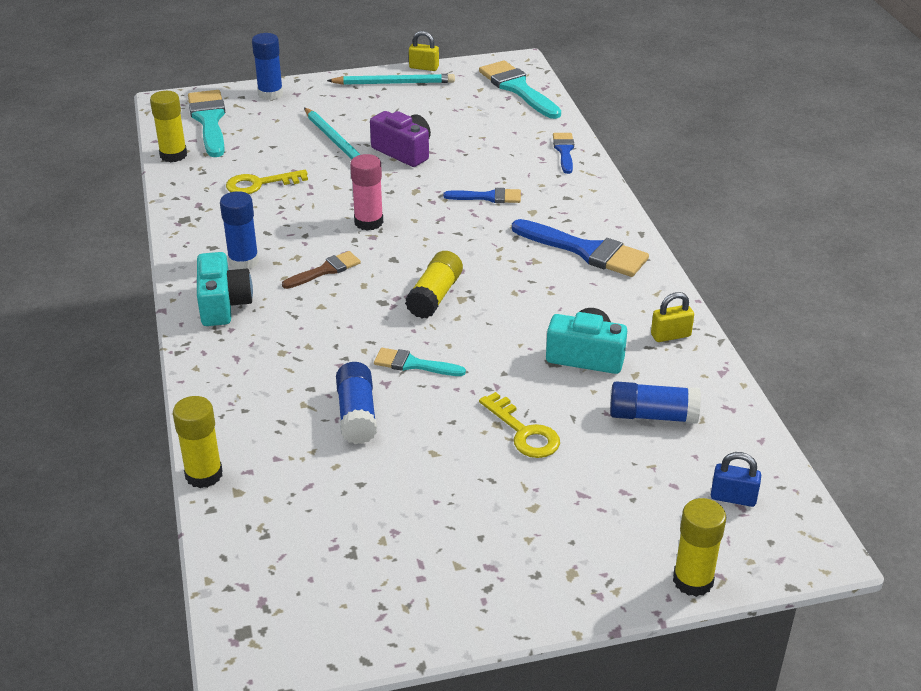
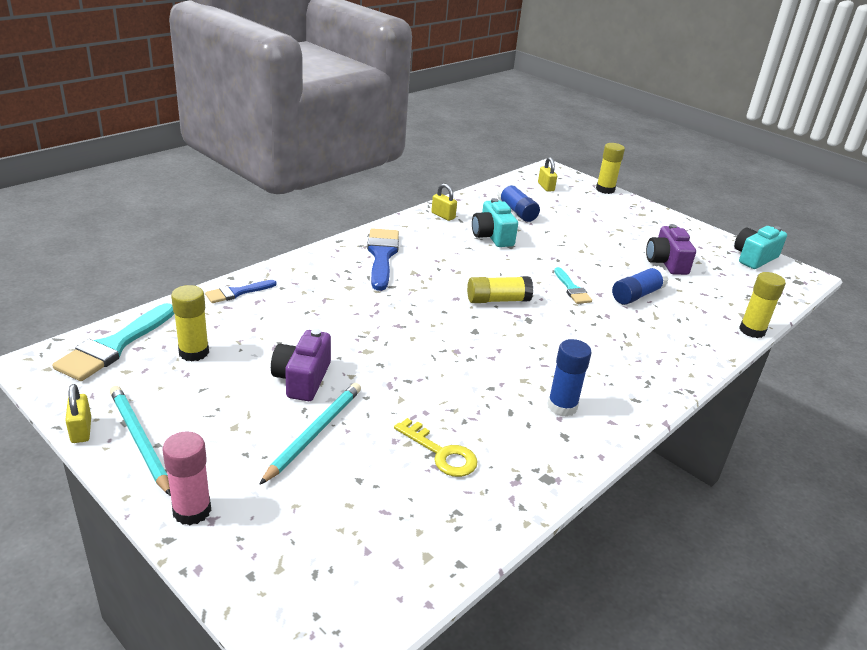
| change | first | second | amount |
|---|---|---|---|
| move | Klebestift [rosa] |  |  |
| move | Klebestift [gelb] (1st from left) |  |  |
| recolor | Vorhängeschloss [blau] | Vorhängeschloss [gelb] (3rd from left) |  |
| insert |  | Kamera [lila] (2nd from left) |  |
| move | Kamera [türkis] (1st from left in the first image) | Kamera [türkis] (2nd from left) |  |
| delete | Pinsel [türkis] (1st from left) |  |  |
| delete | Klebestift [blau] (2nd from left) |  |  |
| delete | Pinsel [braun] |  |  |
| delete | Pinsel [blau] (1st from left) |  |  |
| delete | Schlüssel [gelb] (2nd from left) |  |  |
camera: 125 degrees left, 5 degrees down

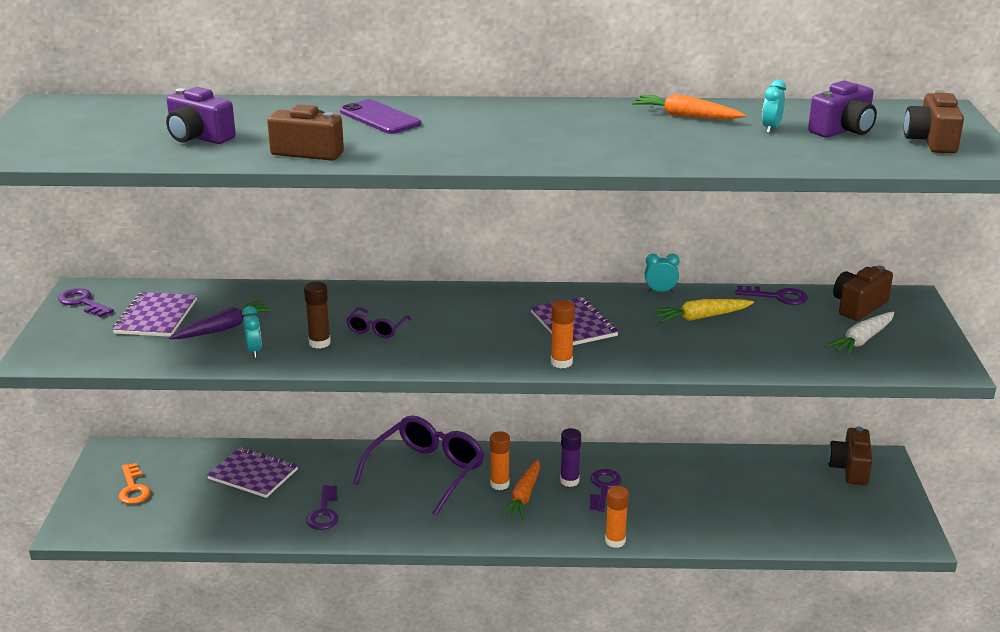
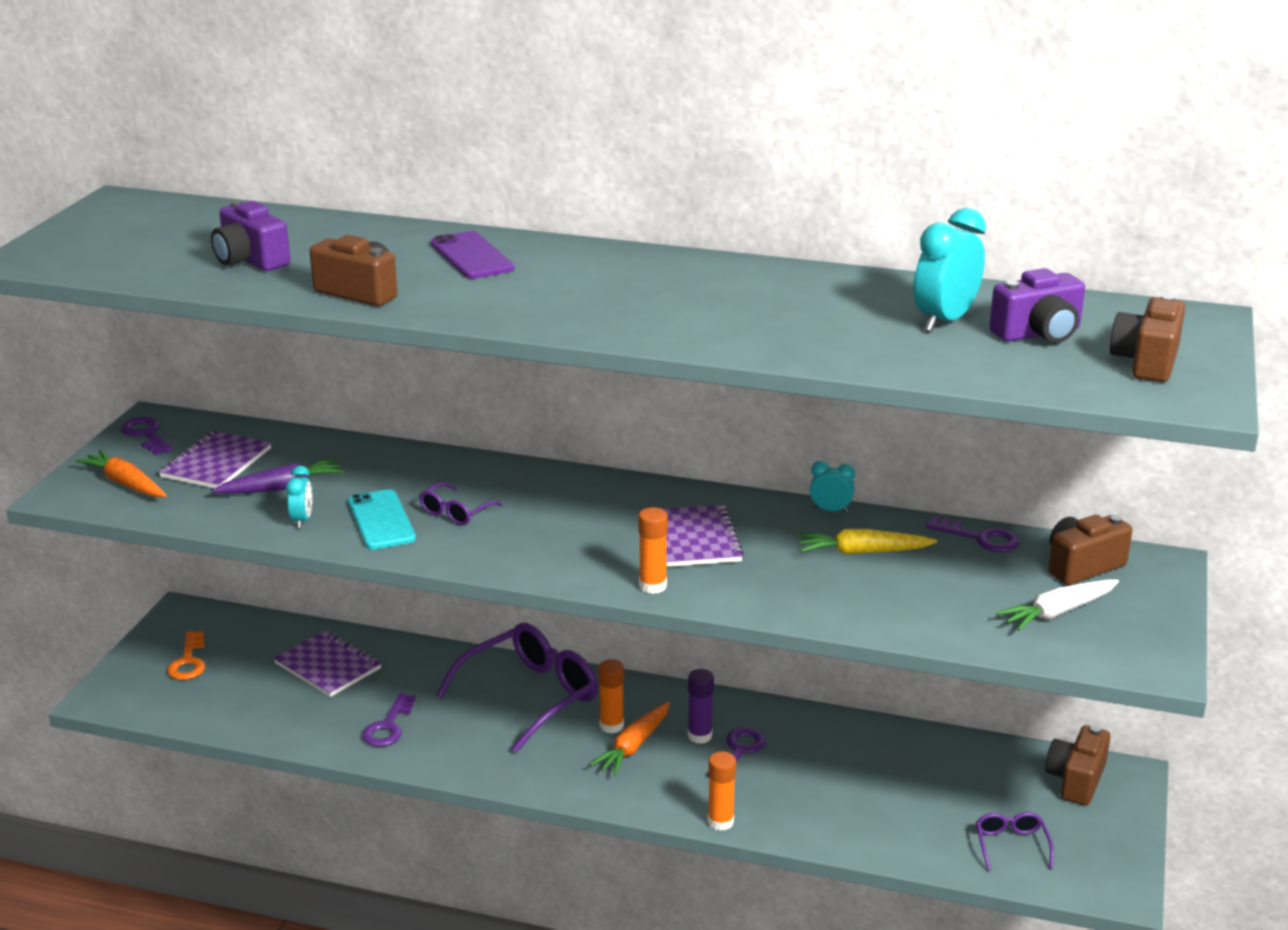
| change | first | second | amount |
|---|---|---|---|
| move | Karotte [orange] (2nd from left in the first image) | Karotte [orange] (1st from left) |  |
| replace | Klebestift [braun] | Handy [türkis] |  |
| resize | Wecker [türkis] (3rd from left) |  | x1.80 |
| insert |  | Brille [lila] (3rd from left) |  |
camera: 15 degrees right, 0 degrees up

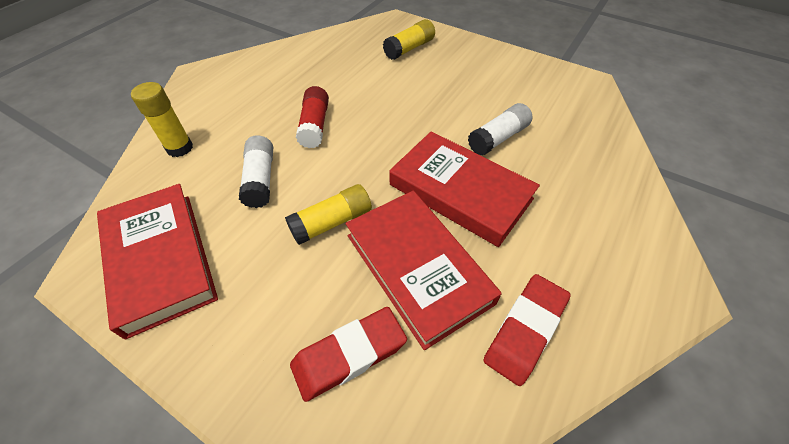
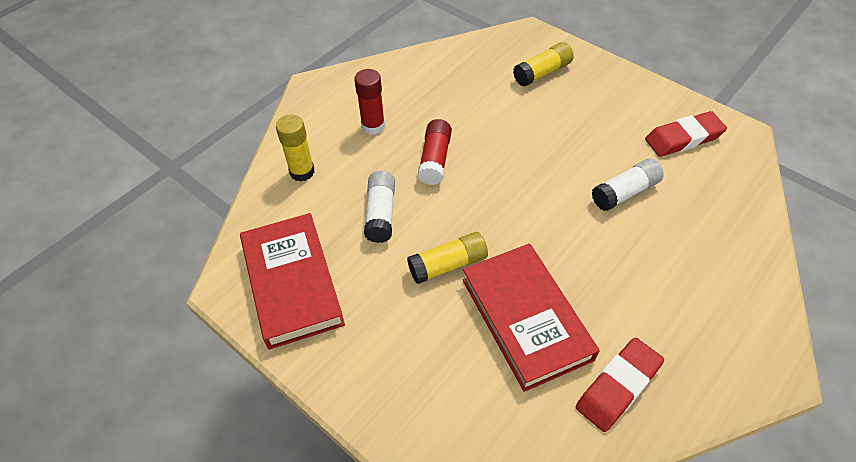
| change | first | second | amount |
|---|---|---|---|
| insert |  | Klebestift [rot] (1st from left) |  |
| move | Radiergummi [rot] (1st from left in the first image) | Radiergummi [rot] (2nd from left) |  |
| delete | Buch [rot] (3rd from left) |  |  |
camera: 10 degrees right, 0 degrees up

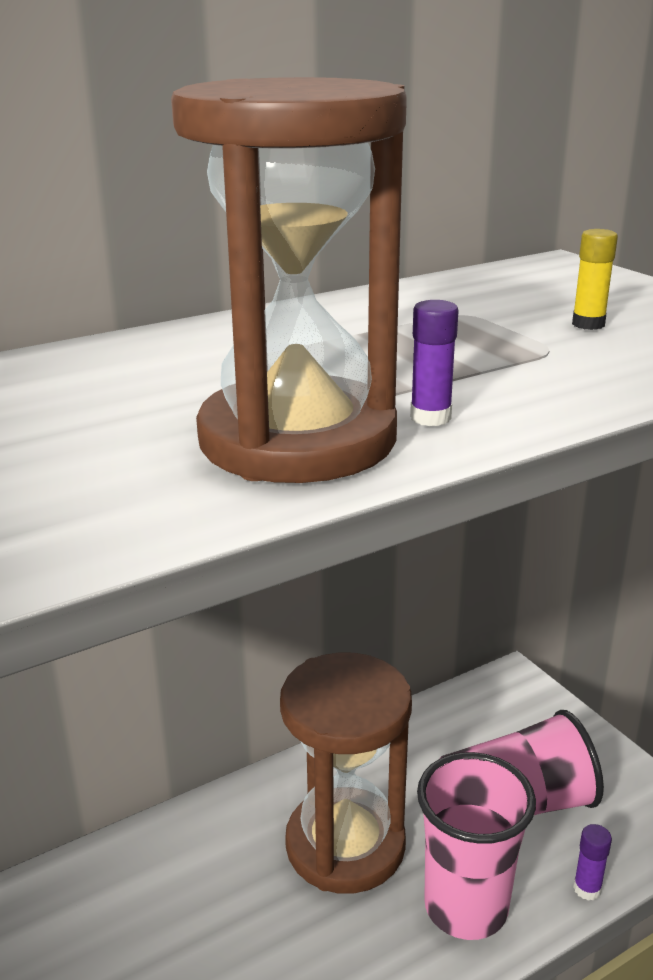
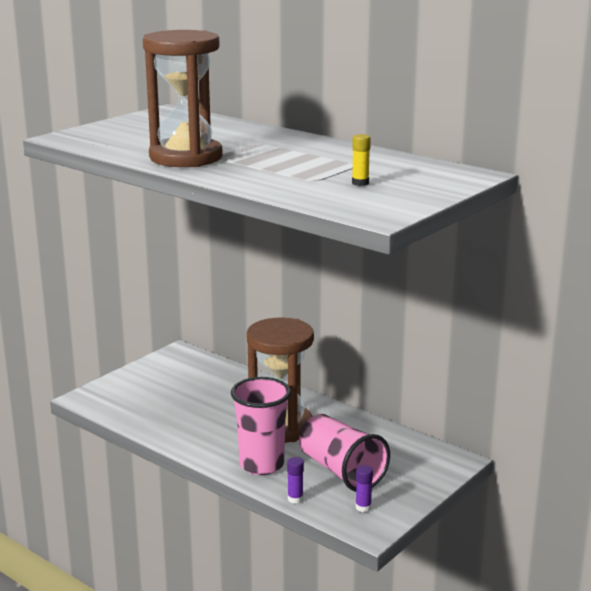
| change | first | second | amount |
|---|---|---|---|
| move | Klebestift [lila] (1st from left in the first image) | Klebestift [lila] (2nd from left) |  |
camera: 70 degrees right, 5 degrees down

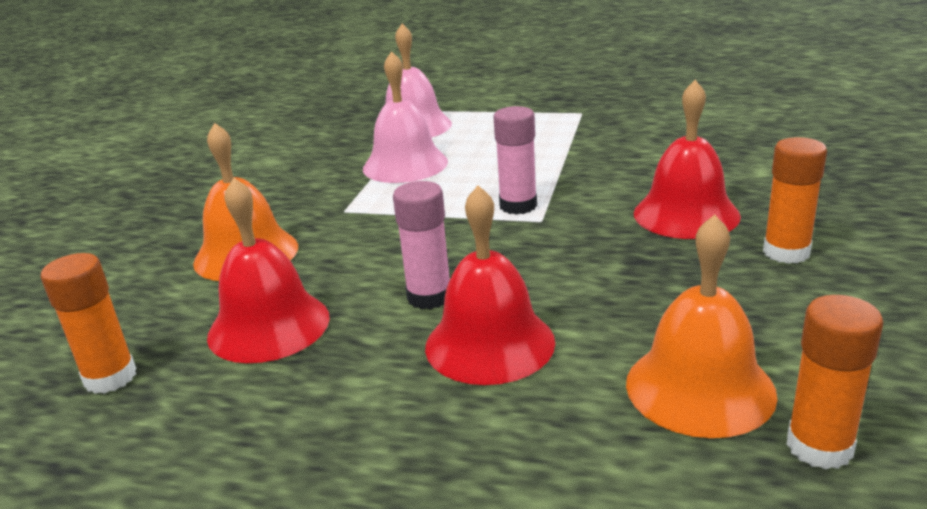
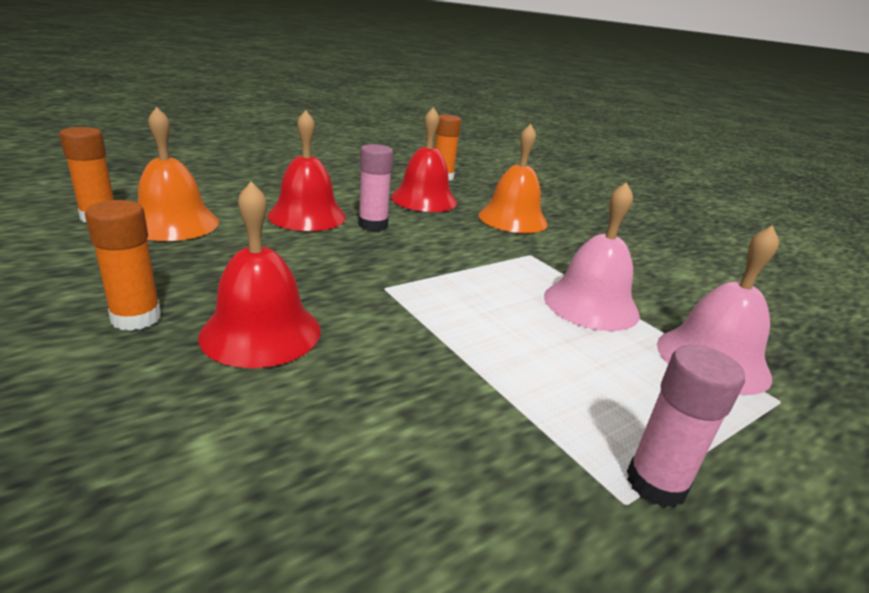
| change | first | second | amount |
|---|---|---|---|
| move | Klebestift [rosa] (2nd from left) |  |  |
camera: 125 degrees right, 0 degrees up

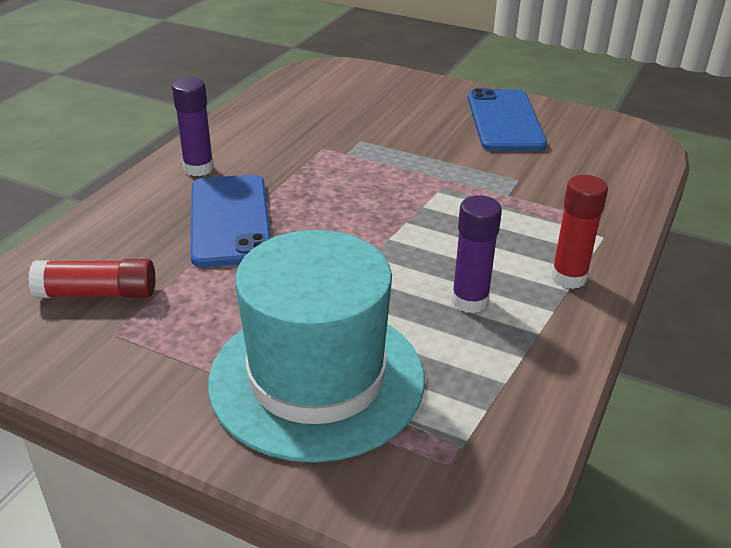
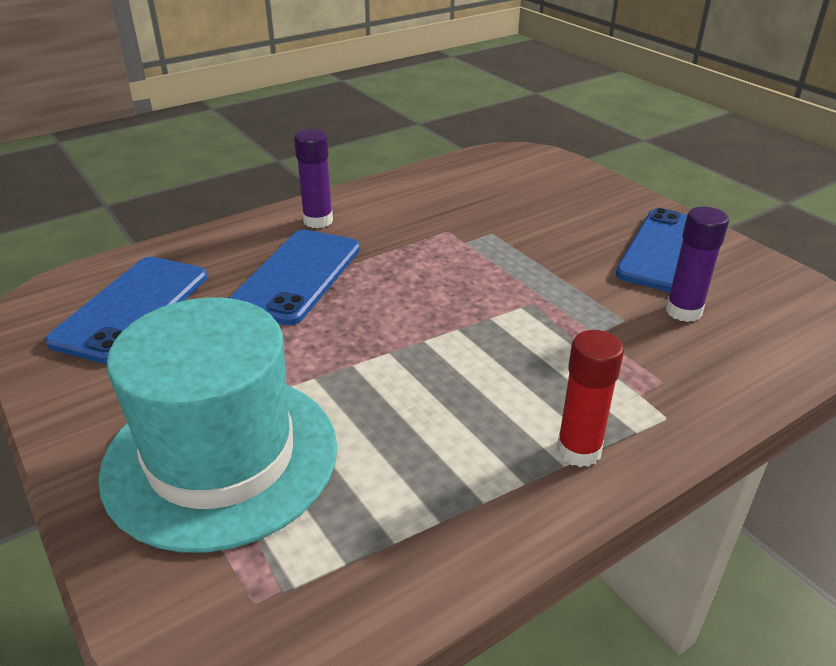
| change | first | second | amount |
|---|---|---|---|
| replace | Klebestift [rot] (1st from left) | Handy [blau] (1st from left) |  |
| move | Klebestift [lila] (2nd from left) |  |  |
camera: 30 degrees right, 0 degrees up

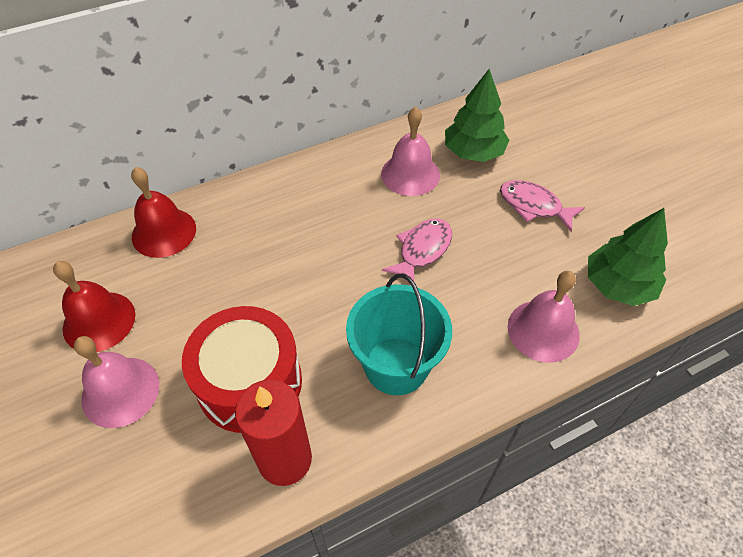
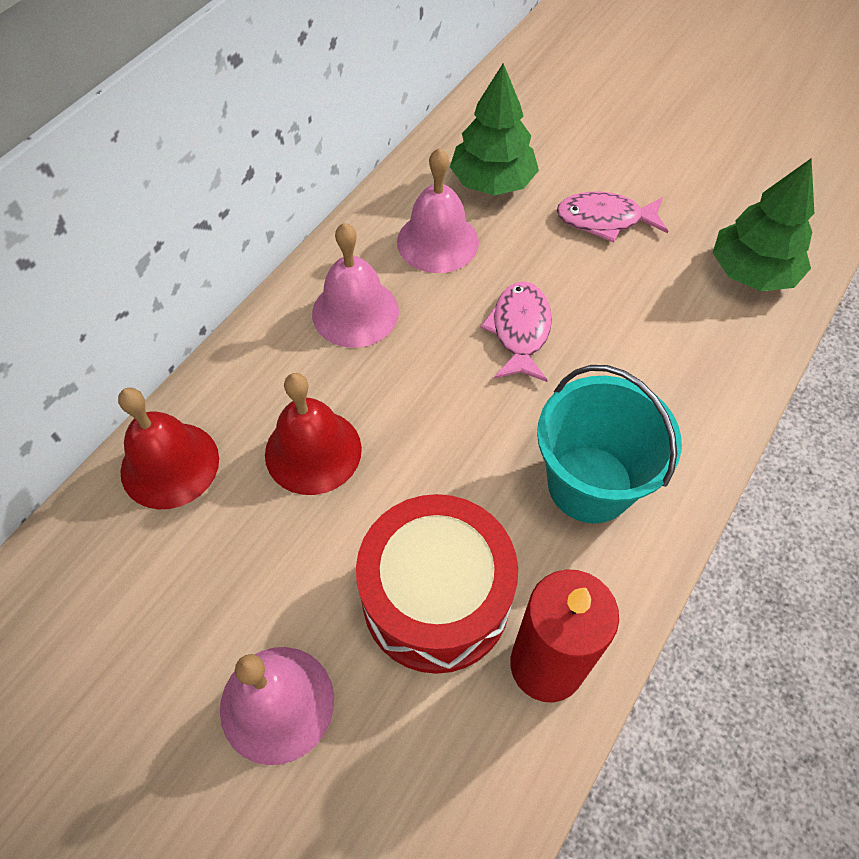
| change | first | second | amount |
|---|---|---|---|
| move | Glocke [rot] (1st from left in the first image) | Glocke [rot] (2nd from left) |  |
| move | Glocke [rosa] (3rd from left in the first image) | Glocke [rosa] (2nd from left) |  |
camera: 30 degrees left, 5 degrees up

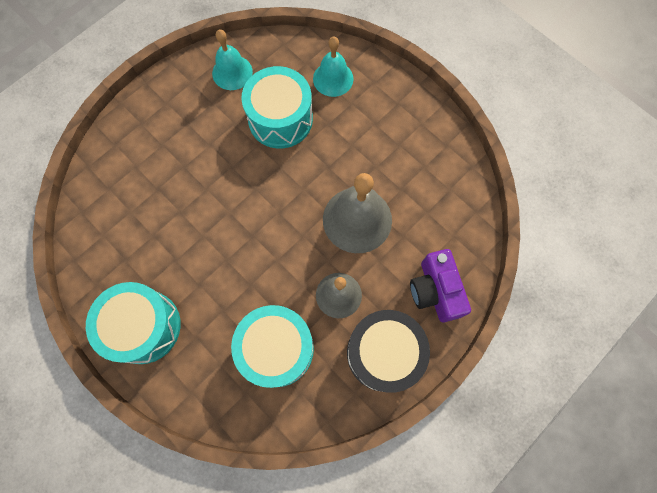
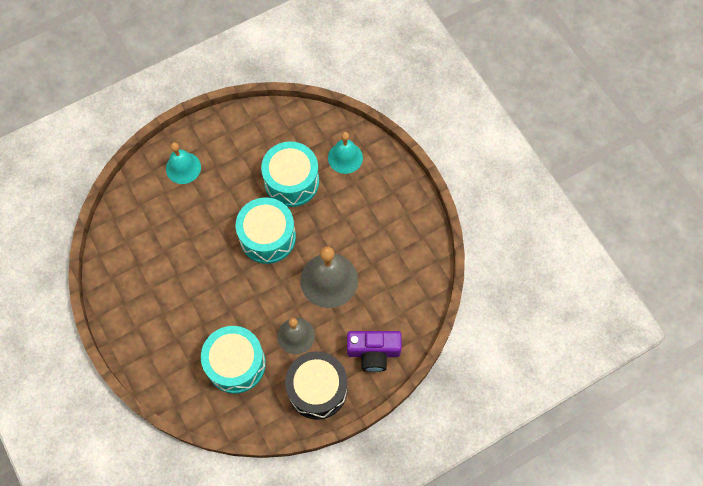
| change | first | second | amount |
|---|---|---|---|
| move | Glocke [türkis] (1st from left) |  |  |
| move | Trommel [türkis] (1st from left in the first image) | Trommel [türkis] (2nd from left) |  |
| rotate | Kamera [lila] |  | 90 degrees counterclockwise |
camera: 15 degrees right, 5 degrees down

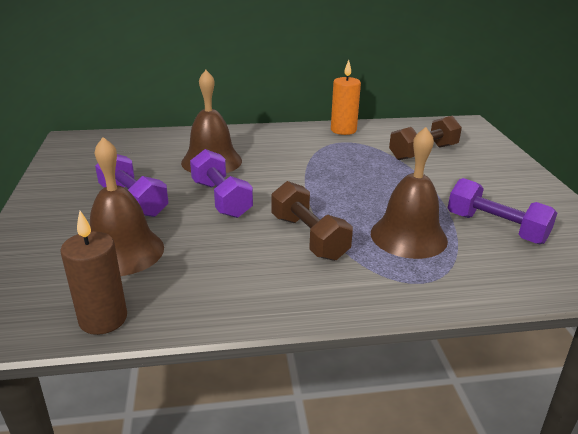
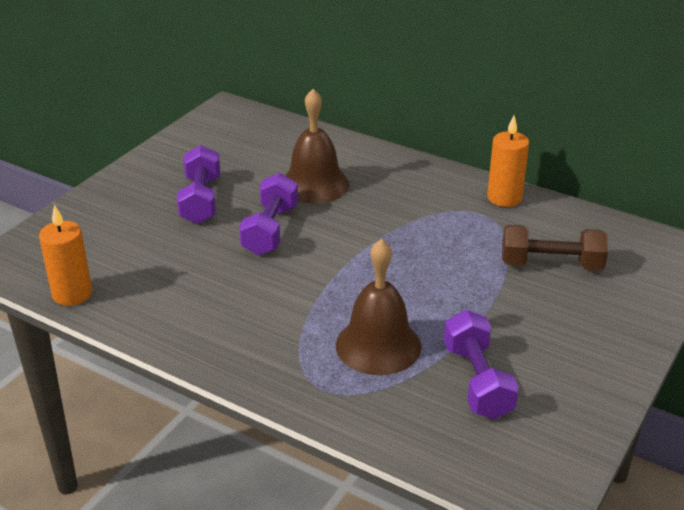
| change | first | second | amount |
|---|---|---|---|
| recolor | Kerze [braun] | Kerze [orange] (1st from left) |  |
| delete | Glocke [braun] (1st from left) |  |  |
| delete | Hantel [braun] (1st from left) |  |  |
camera: 40 degrees right, 5 degrees up

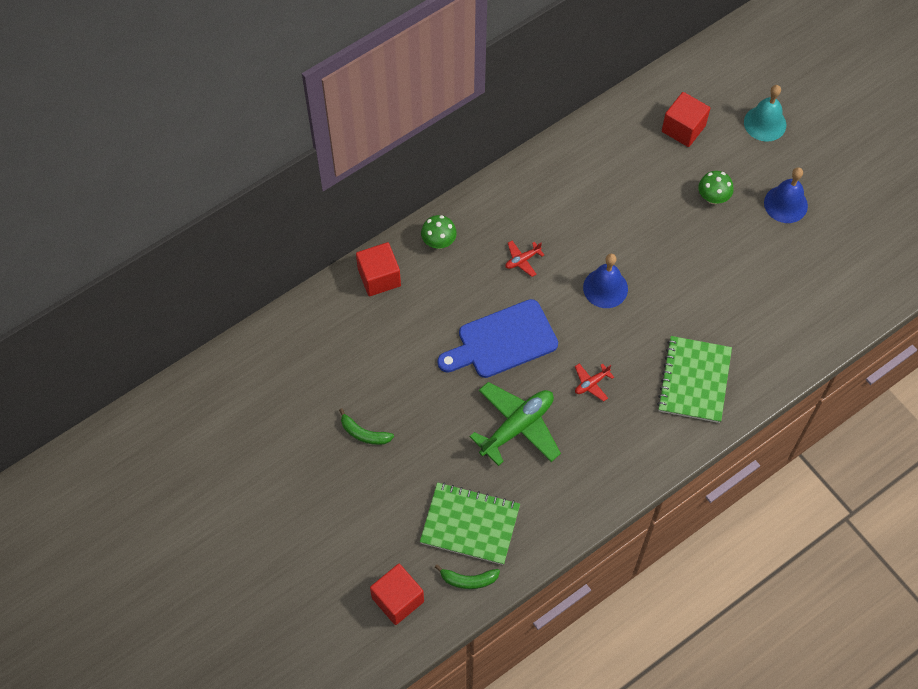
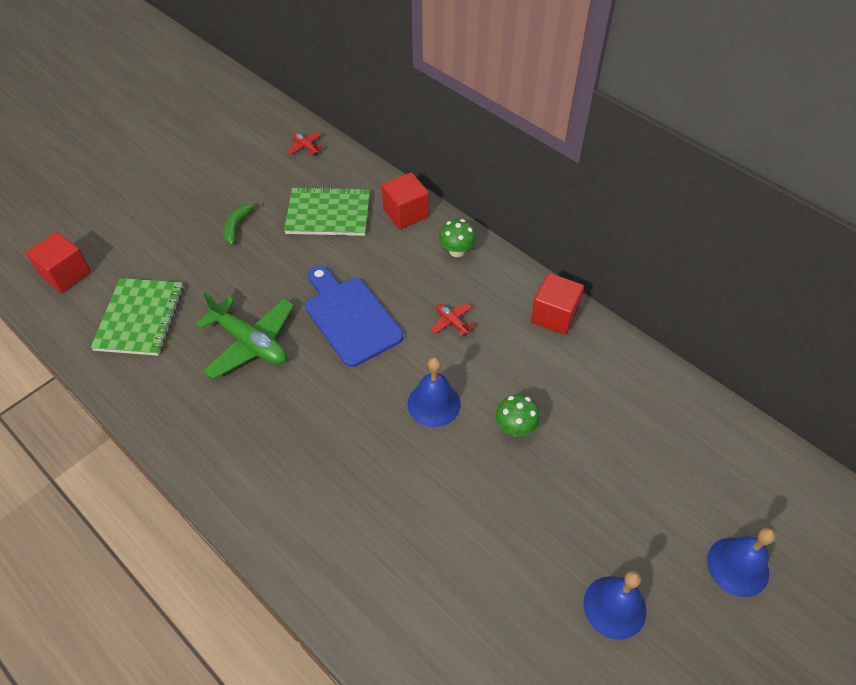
| change | first | second | amount |
|---|---|---|---|
| move | Notizbuch [grün] (2nd from left) |  |  |
| move | Flugzeug [rot] (2nd from left in the first image) | Flugzeug [rot] (1st from left) |  |
| move | Pilz [grün] (2nd from left) |  |  |
| move | Kubus [rot] (3rd from left) |  |  |
| recolor | Glocke [türkis] | Glocke [blau] (3rd from left) |  |
| delete | Banane [grün] (2nd from left) |  |  |
camera: 80 degrees right, 10 degrees down

